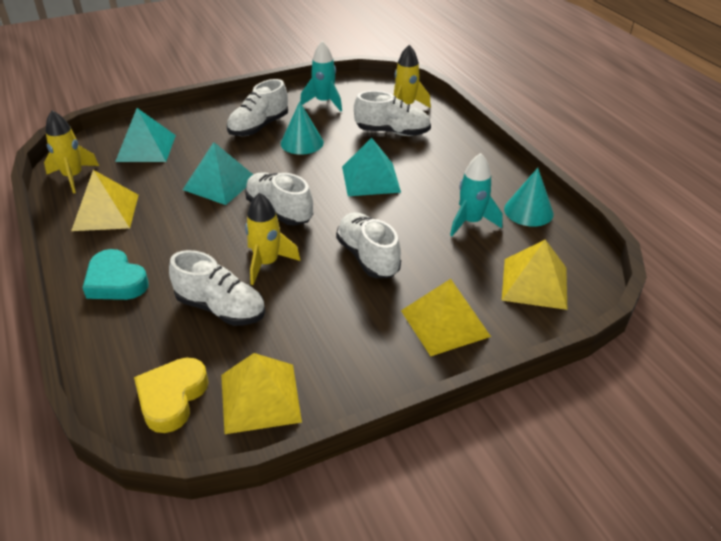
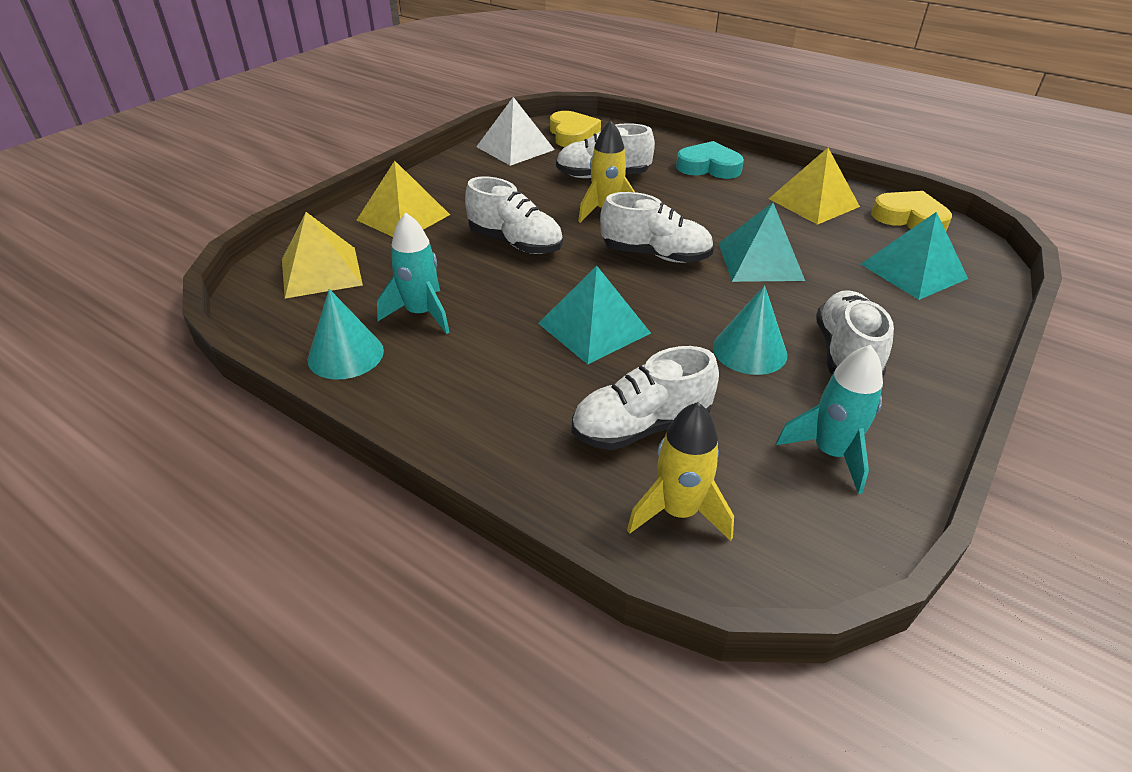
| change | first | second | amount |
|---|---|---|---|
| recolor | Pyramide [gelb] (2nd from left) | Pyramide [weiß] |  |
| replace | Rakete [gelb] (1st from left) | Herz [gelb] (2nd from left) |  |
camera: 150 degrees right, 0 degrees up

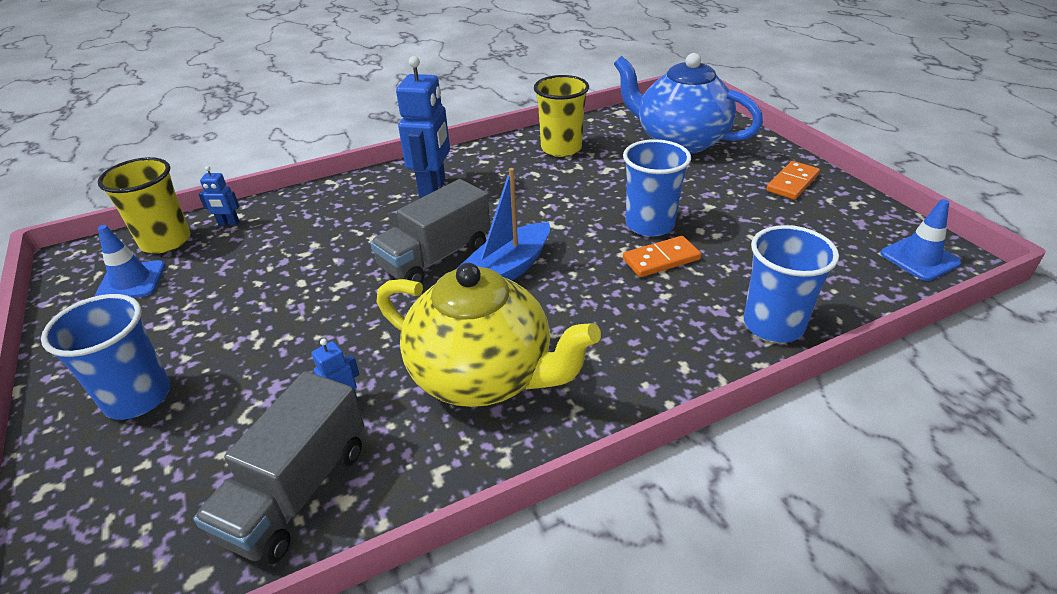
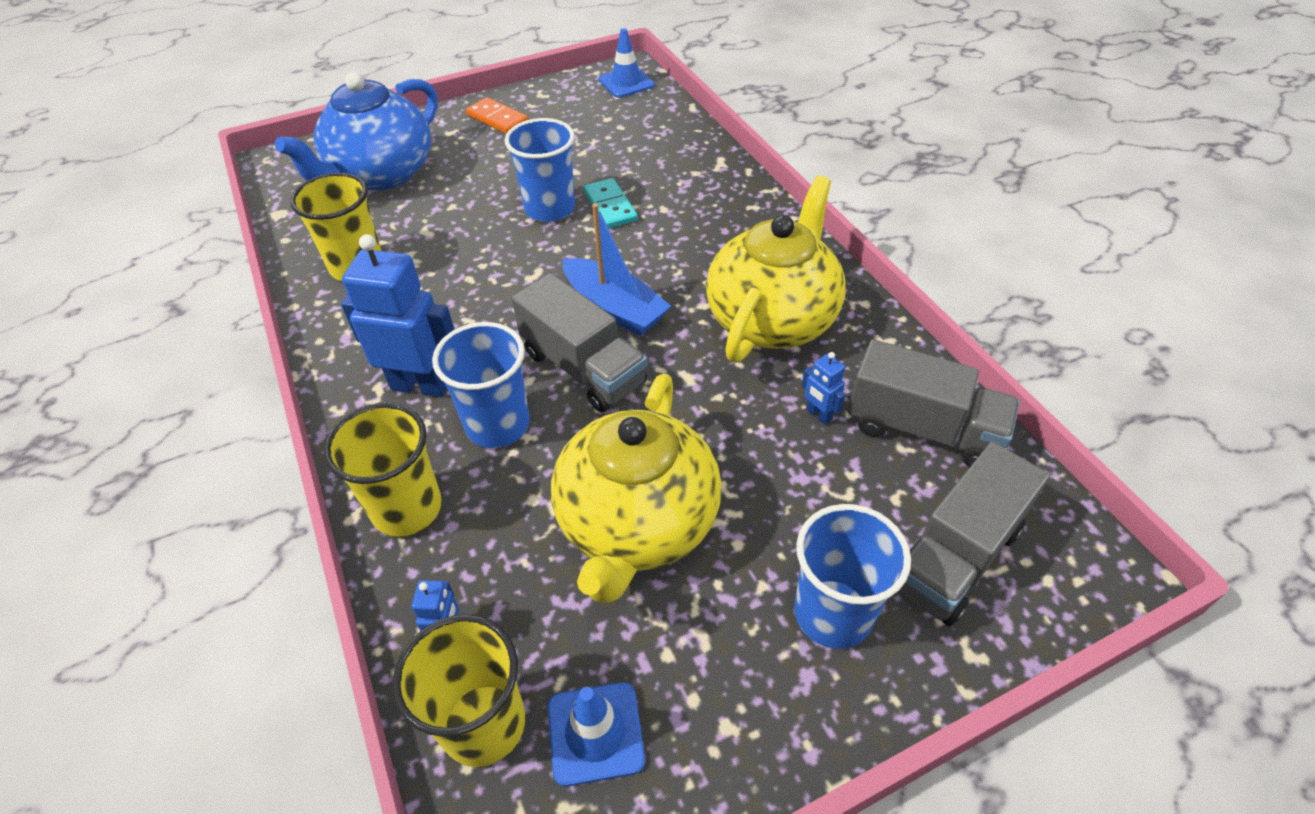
| change | first | second | amount |
|---|---|---|---|
| insert |  | Becher [gelb] (2nd from left) |  |
| move | Becher [blau] (3rd from left in the first image) | Becher [blau] (1st from left) |  |
| insert |  | Teekanne [gelb] (1st from left) |  |
| recolor | Dominostein [orange] (1st from left) | Dominostein [türkis] |  |
| insert |  | Lastwagen [grau] (3rd from left) |  |
camera: 90 degrees left, 10 degrees up

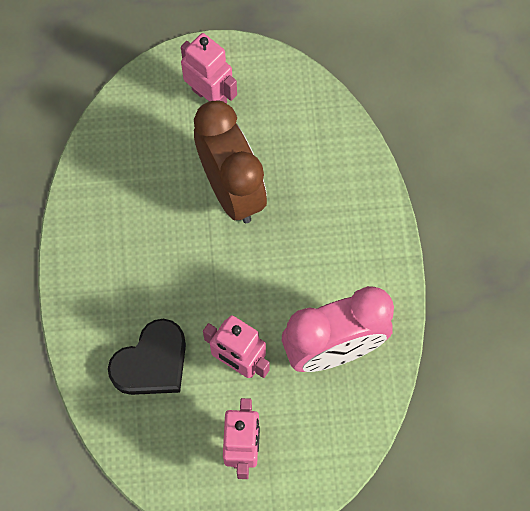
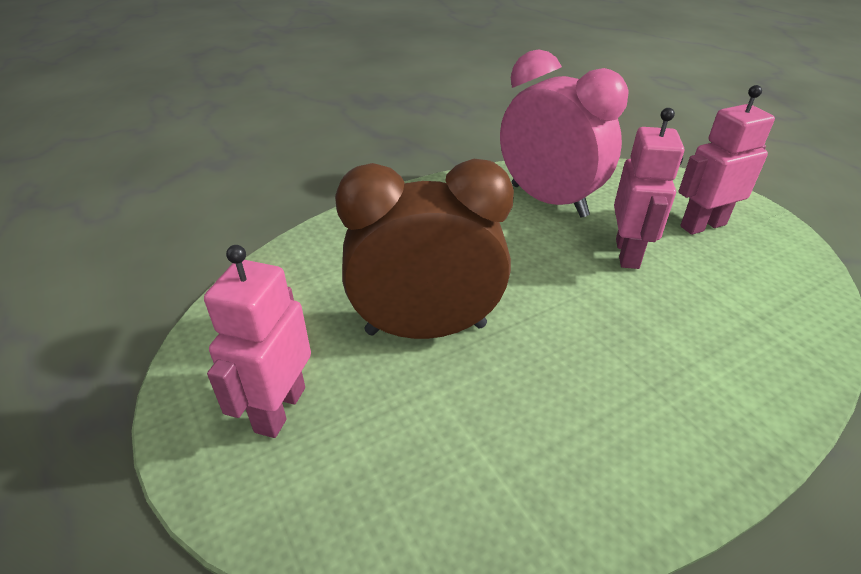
| change | first | second | amount |
|---|---|---|---|
| rotate | Wecker [braun] |  | 45 degrees clockwise |
| delete | Herz [schwarz] |  |  |
camera: 115 degrees left, 30 degrees down

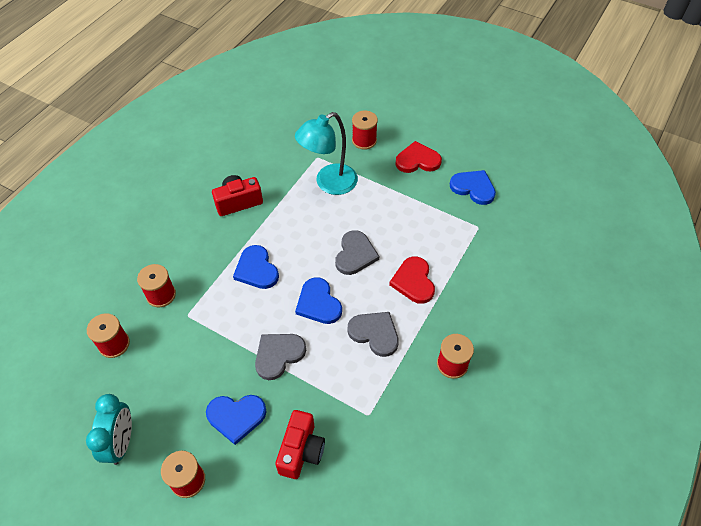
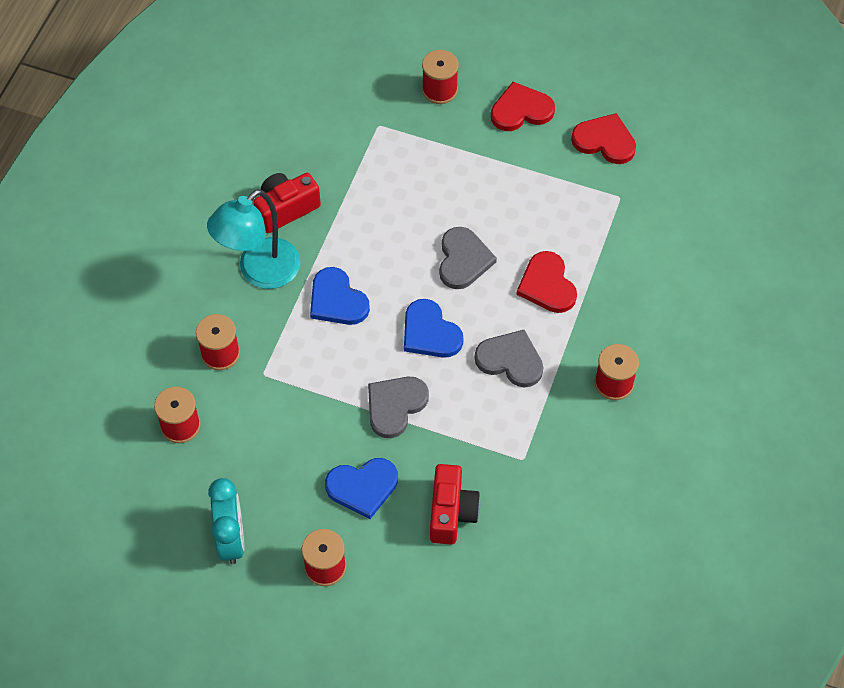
| change | first | second | amount |
|---|---|---|---|
| move | Lampe [türkis] |  |  |
| recolor | Herz [blau] (4th from left) | Herz [rot] (3rd from left) |  |
camera: 10 degrees left, 5 degrees up

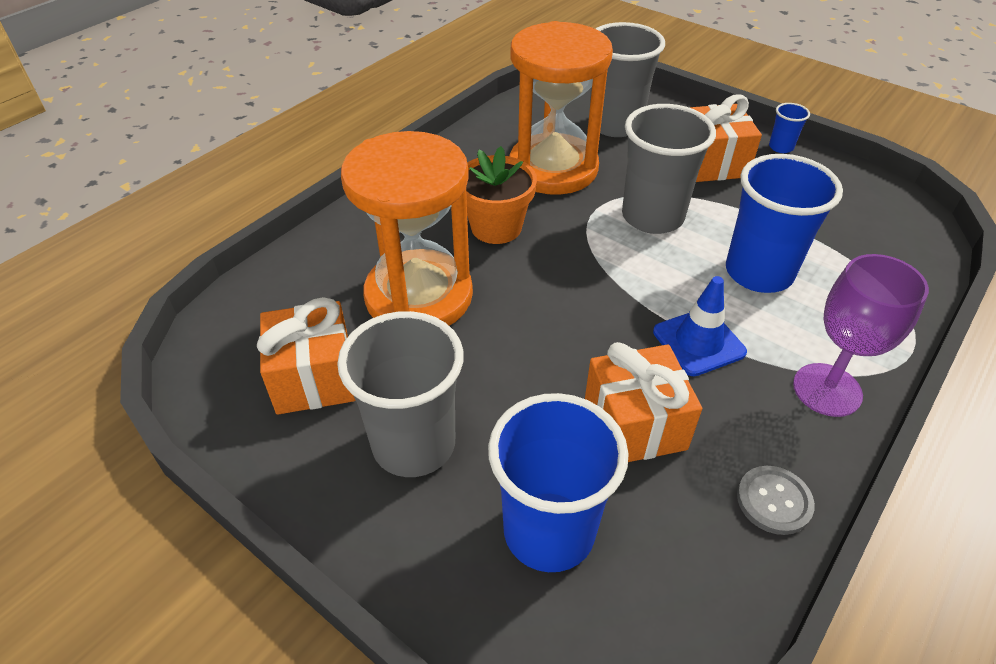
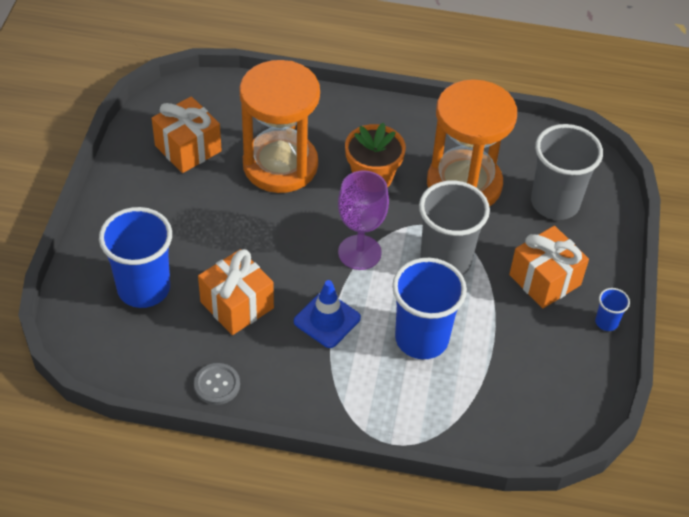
| change | first | second | amount |
|---|---|---|---|
| move | Kelch [lila] |  |  |
| delete | Becher [grau] (1st from left) |  |  |
camera: 60 degrees right, 5 degrees up

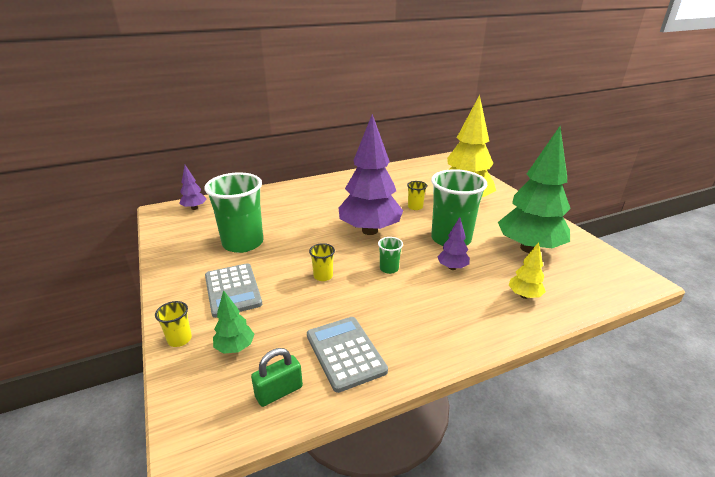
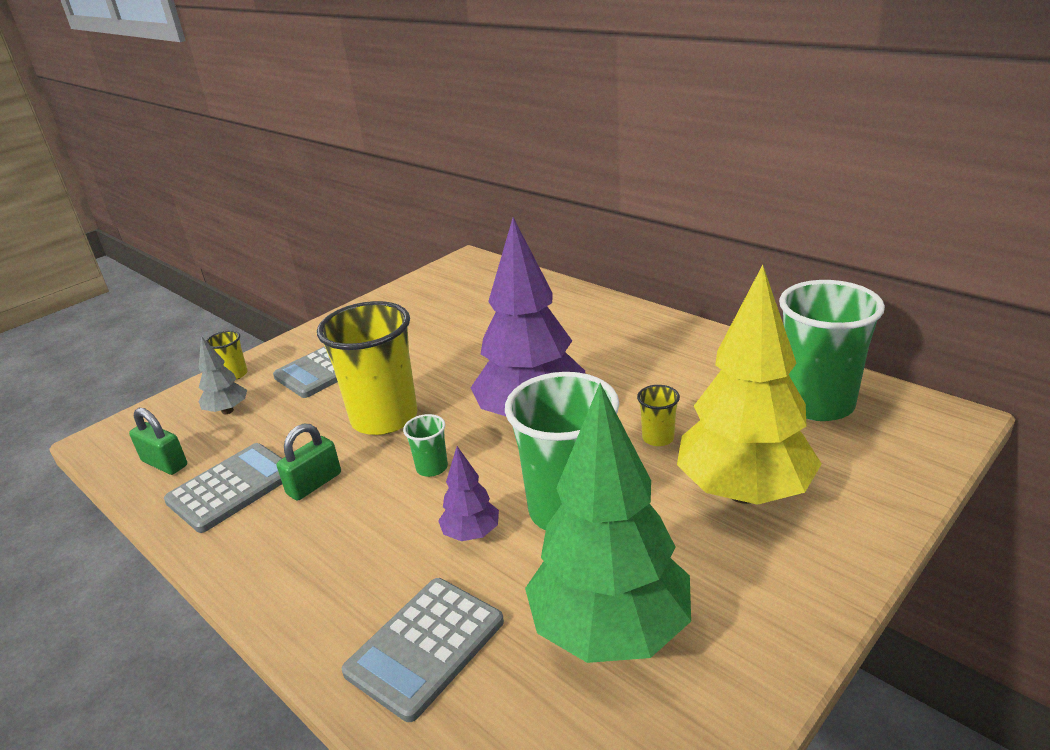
| change | first | second | amount |
|---|---|---|---|
| recolor | Baum [grün] (1st from left) | Baum [grau] |  |
| insert |  | Vorhängeschloss [grün] (2nd from left) |  |
| resize | Becher [gelb] (2nd from left) |  | x2.32 |
| replace | Baum [gelb] (2nd from left) | Taschenrechner [grau] (3rd from left) |  |
| move | Becher [grün] (1st from left in the first image) | Becher [grün] (3rd from left) |  |
| delete | Baum [lila] (1st from left) |  |  |
camera: 70 degrees right, 0 degrees up

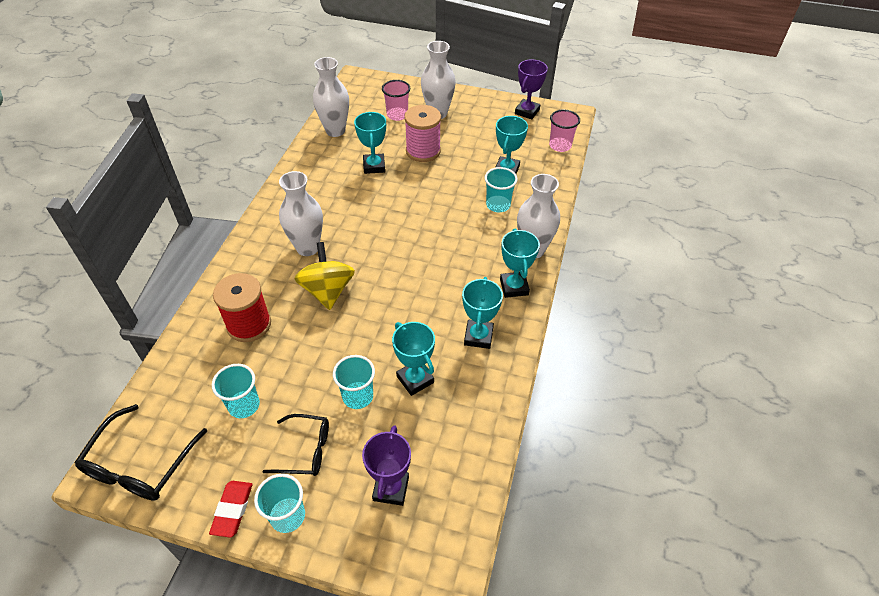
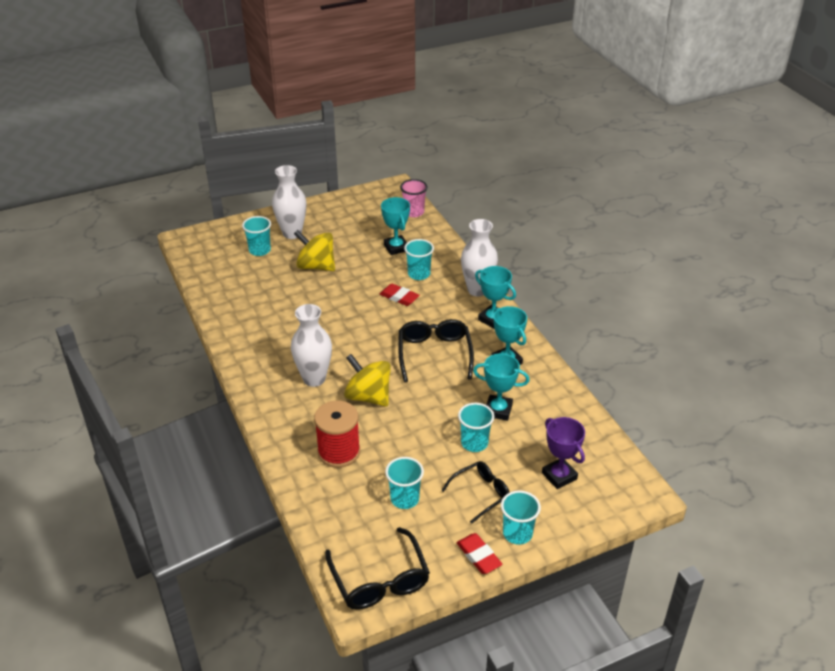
| change | first | second | amount |
|---|---|---|---|
| recolor | Becher [rosa] (1st from left) | Becher [türkis] (1st from left) |  |
| replace | Garnrolle [rosa] | Kreisel [gelb] (1st from left) |  |
| insert |  | Radiergummi [rot] (1st from left) |  |
| insert |  | Brille [schwarz] (2nd from left) |  |
| delete | Vase [weiß] (2nd from left) |  |  |
| delete | Pokal [türkis] (1st from left) |  |  |
| delete | Pokal [lila] (2nd from left) |  |  |
camera: 40 degrees left, 10 degrees down

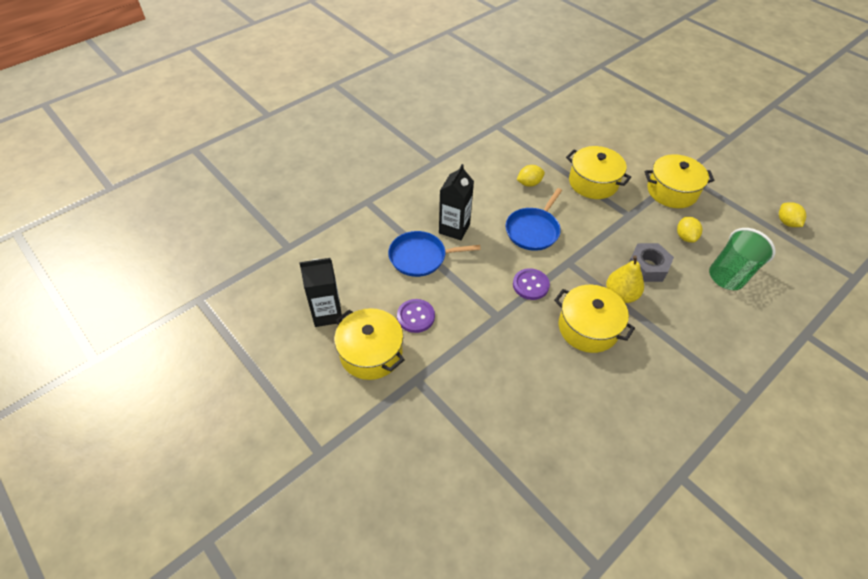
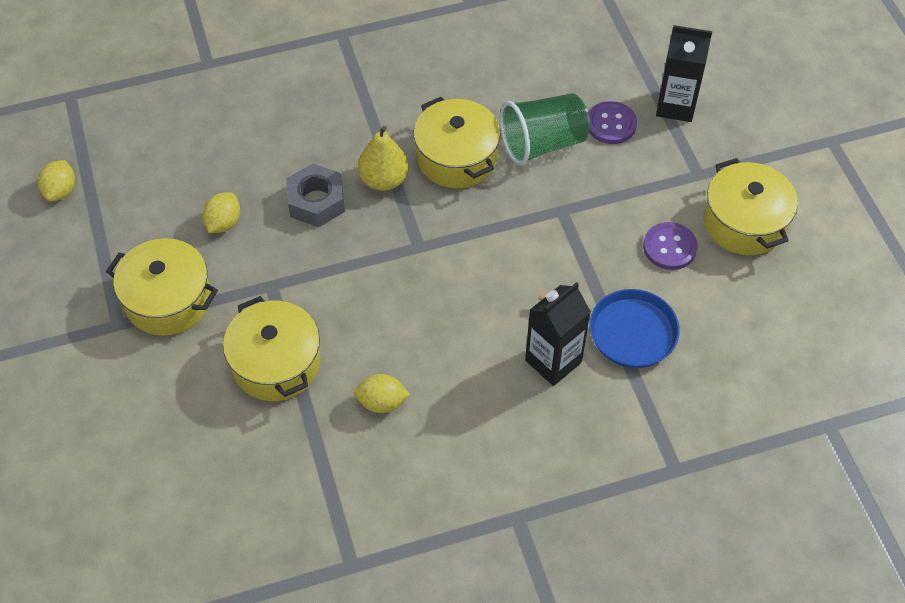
| change | first | second | amount |
|---|---|---|---|
| move | Becher [grün] |  |  |
| move | Knopf [lila] (2nd from left in the first image) | Knopf [lila] (1st from left) |  |
| move | Getränkekarton [schwarz] (1st from left in the first image) | Getränkekarton [schwarz] (2nd from left) |  |
| delete | Pfanne [blau] (2nd from left) |  |  |
camera: 155 degrees left, 5 degrees up

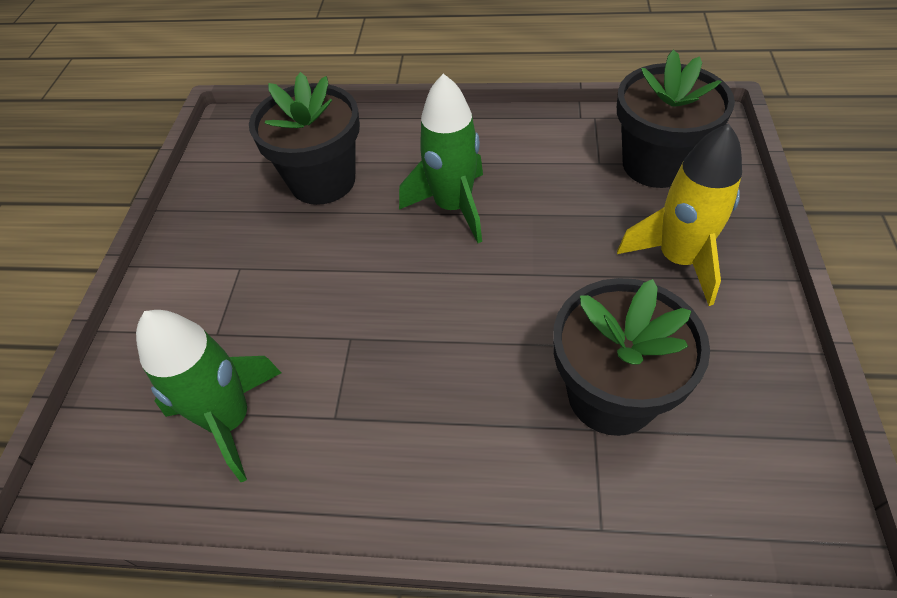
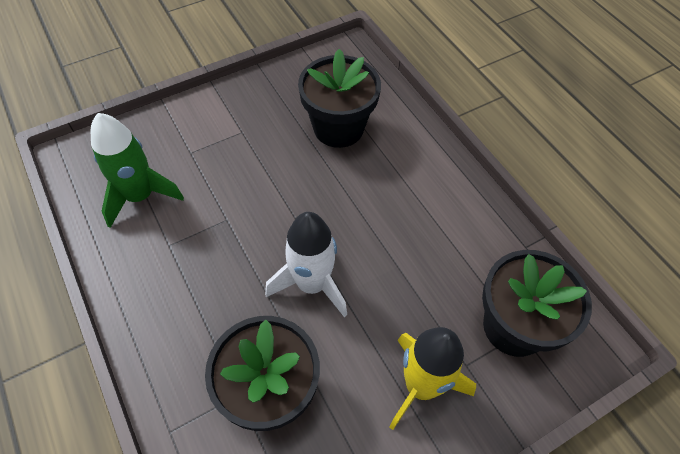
| change | first | second | amount |
|---|---|---|---|
| insert |  | Rakete [weiß] |  |
| delete | Rakete [grün] (2nd from left) |  |  |
camera: 50 degrees right, 5 degrees up

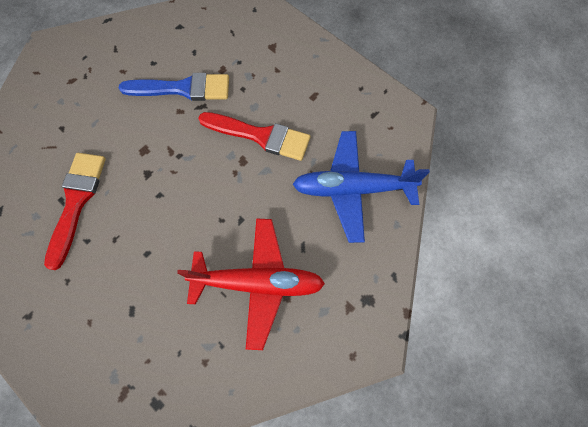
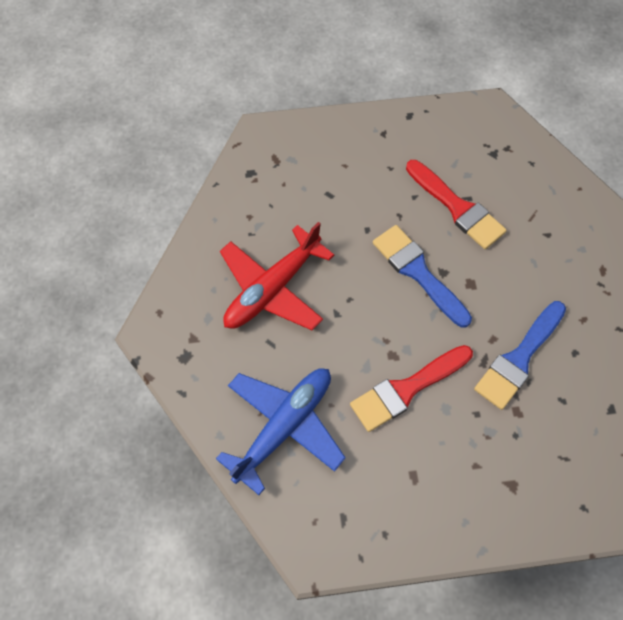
| change | first | second | amount |
|---|---|---|---|
| insert |  | Pinsel [blau] (1st from left) |  |
camera: 130 degrees right, 5 degrees down

